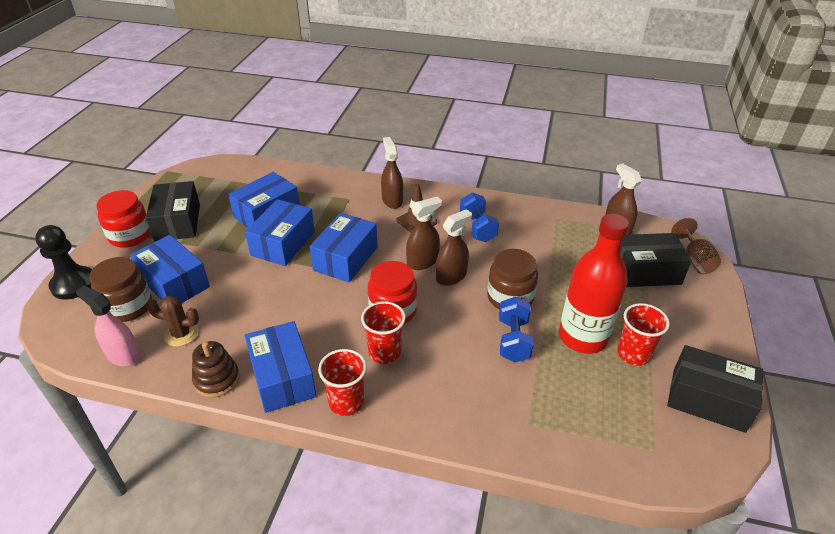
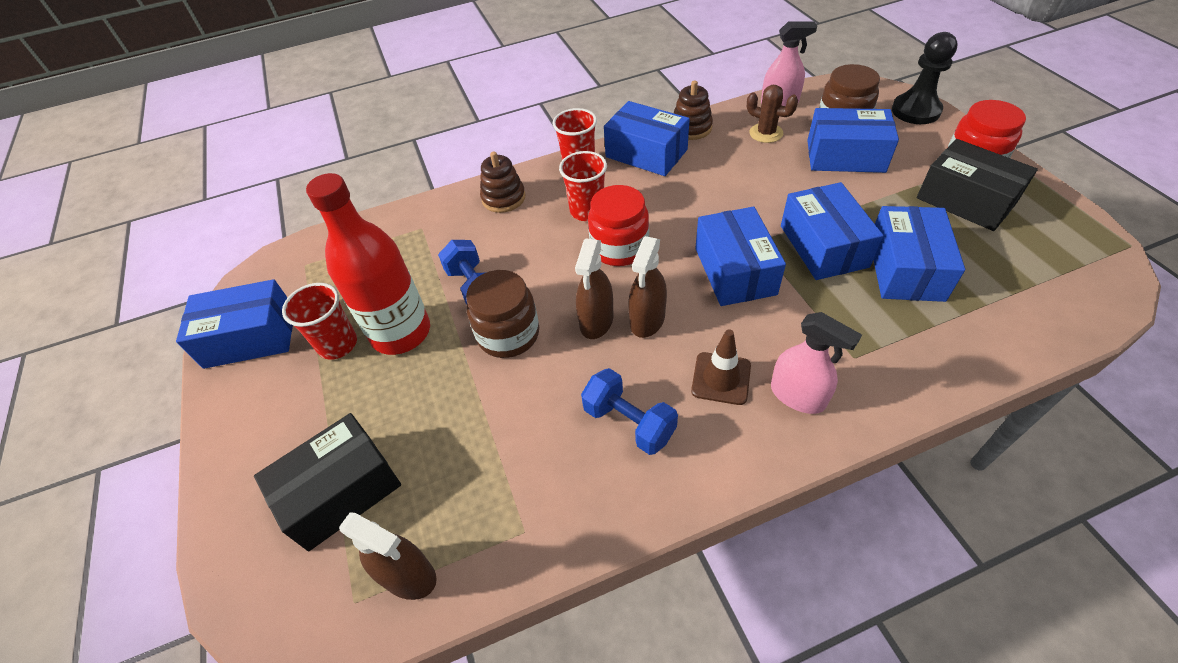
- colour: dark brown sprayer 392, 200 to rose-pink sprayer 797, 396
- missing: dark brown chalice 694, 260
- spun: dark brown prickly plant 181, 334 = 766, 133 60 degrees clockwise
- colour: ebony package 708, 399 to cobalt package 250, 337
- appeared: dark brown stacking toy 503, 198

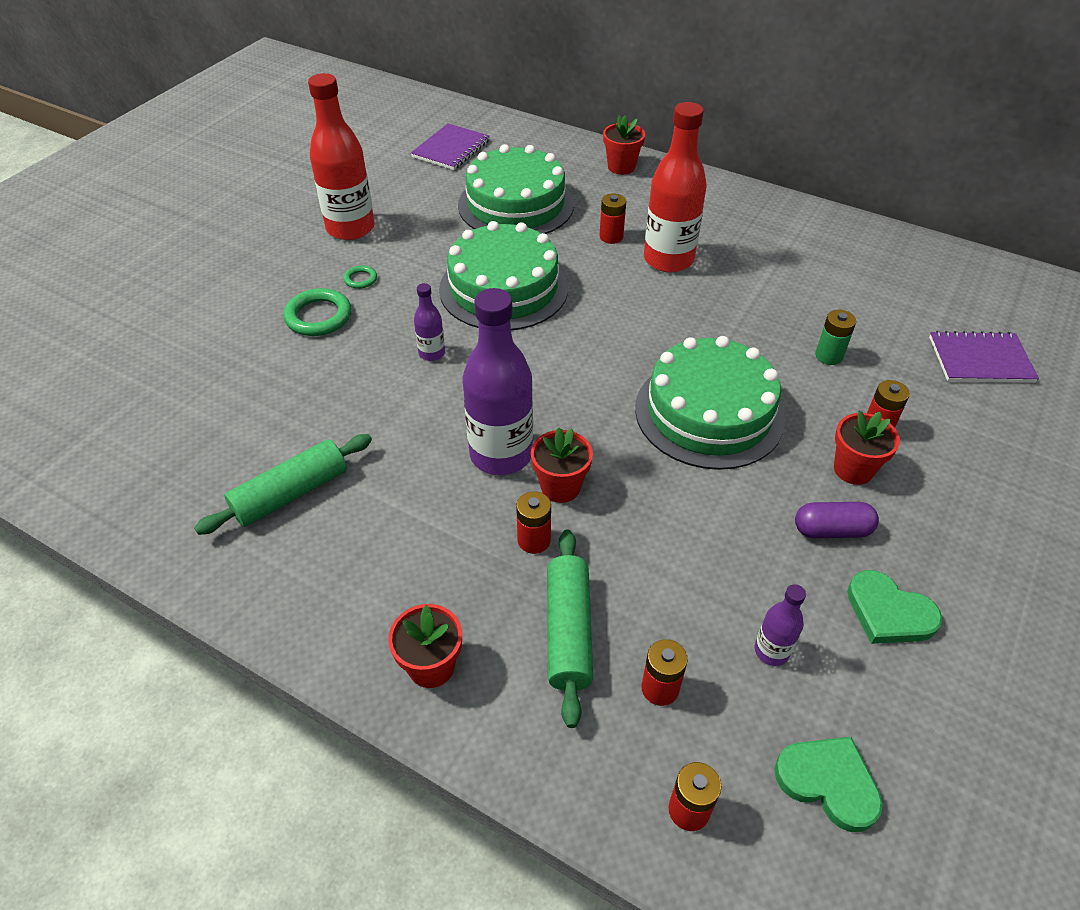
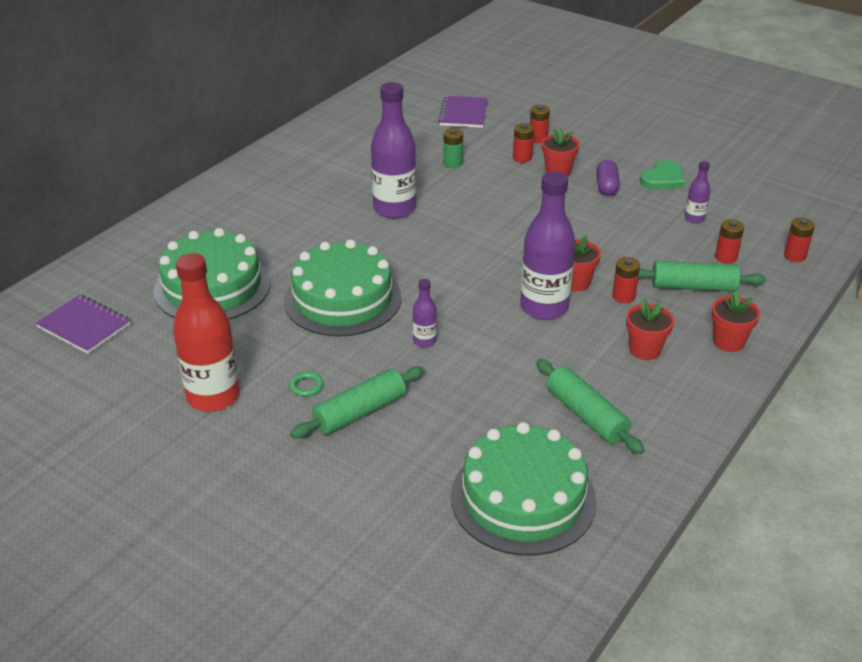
- missing: red bottle 668, 259
- relocated: red flower pot 621, 167 to 645, 350
- relocated: red AA battery 611, 237 to 538, 139
- exchanged: emerald hoop 318, 316 to emerald dough roller 360, 412
- relocated: emerald gateau 709, 412 to 523, 498
- missing: emerald heart 828, 782
- appeared: royal purple bottle 394, 209

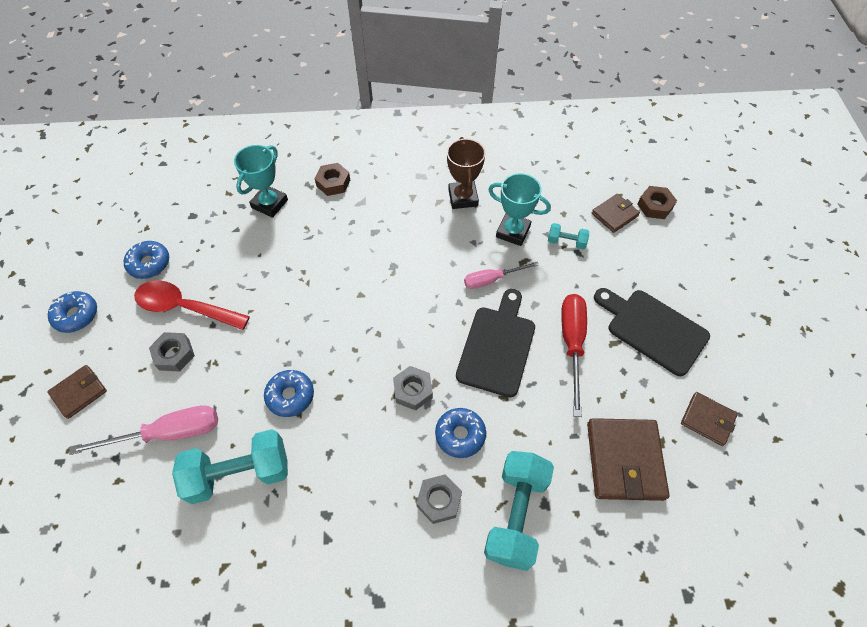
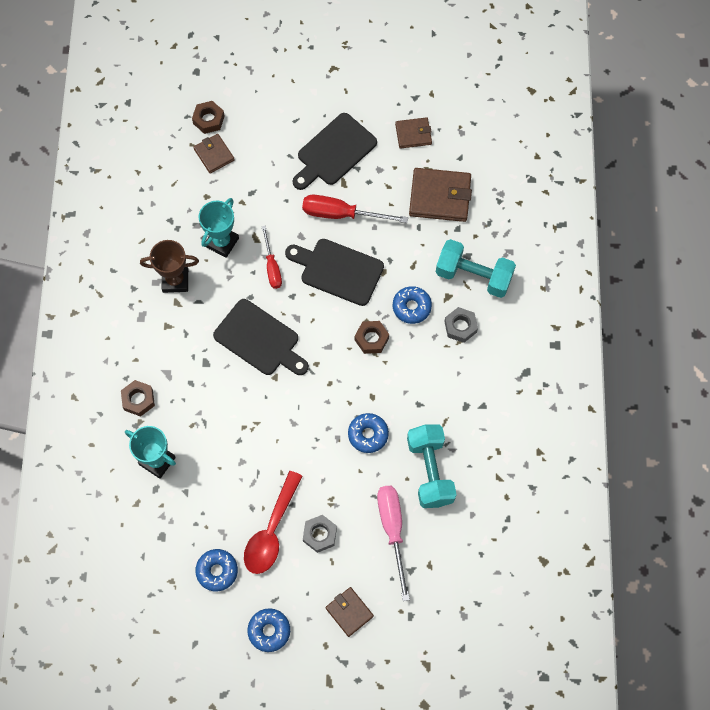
- missing: teal dumbbell 566, 242
- colour: rose-pink hand screwdriver 491, 280 to red hand screwdriver 272, 267
- colour: gray hexagon nut 413, 390 to dark brown hexagon nut 371, 339
- spun: dark brown wallet 707, 420 = 413, 134 45 degrees clockwise
- appeared: ebony chopping board 259, 339

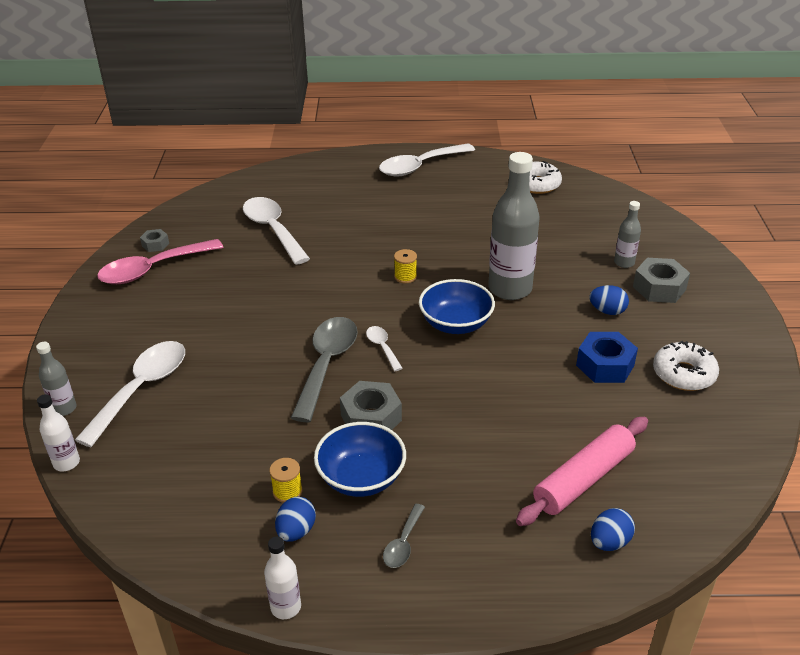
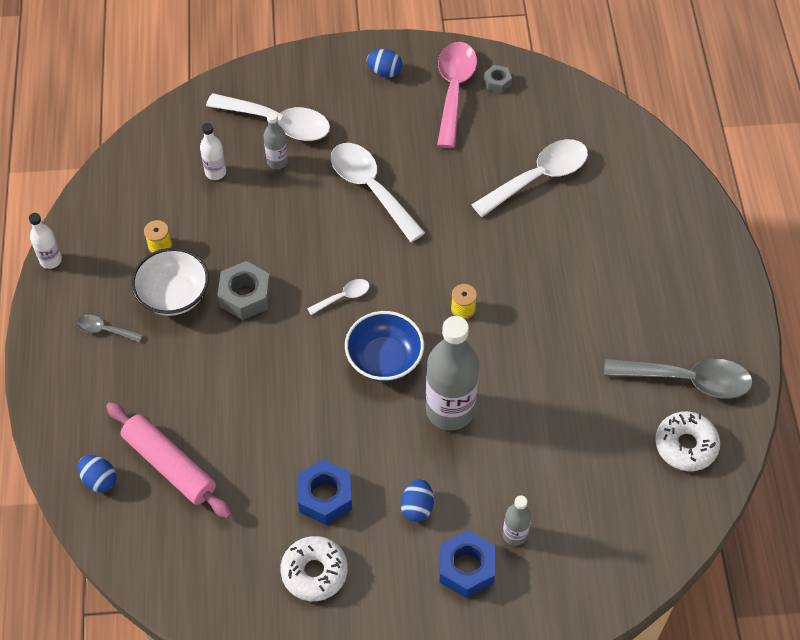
- relocated: snow-white tablespoon 420, 166 to 371, 189
- spun: rose-pink tablespoon 153, 269 = 454, 90 45 degrees clockwise
- colour: gray hexagon nut 659, 288 to cobalt hexagon nut 466, 568
- relocated: gray tablespoon 326, 365 to 687, 380
- relocated: gray bottle 64, 408 to 277, 161
- relocated: snow-white bottle 66, 463 to 215, 172
- colour: cobalt serving bowl 361, 478 to snow-white serving bowl 174, 295
- relocated: cobalt egg 296, 531 to 385, 72

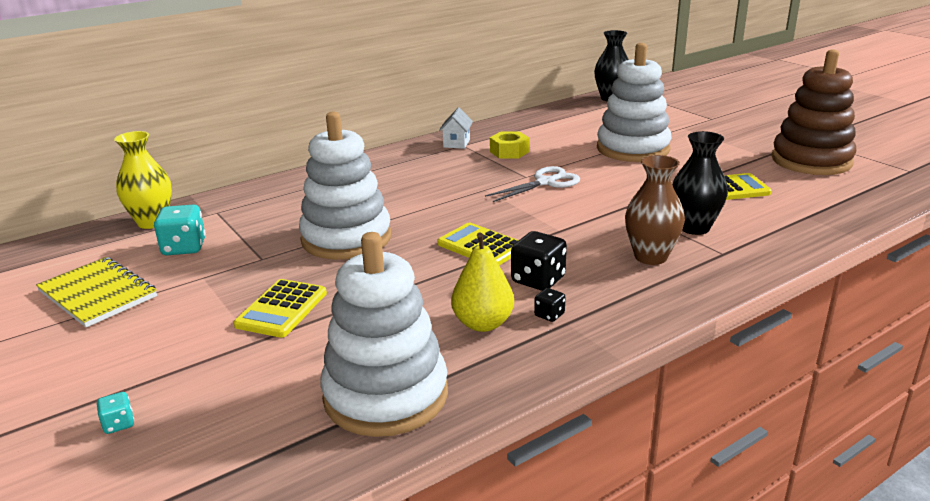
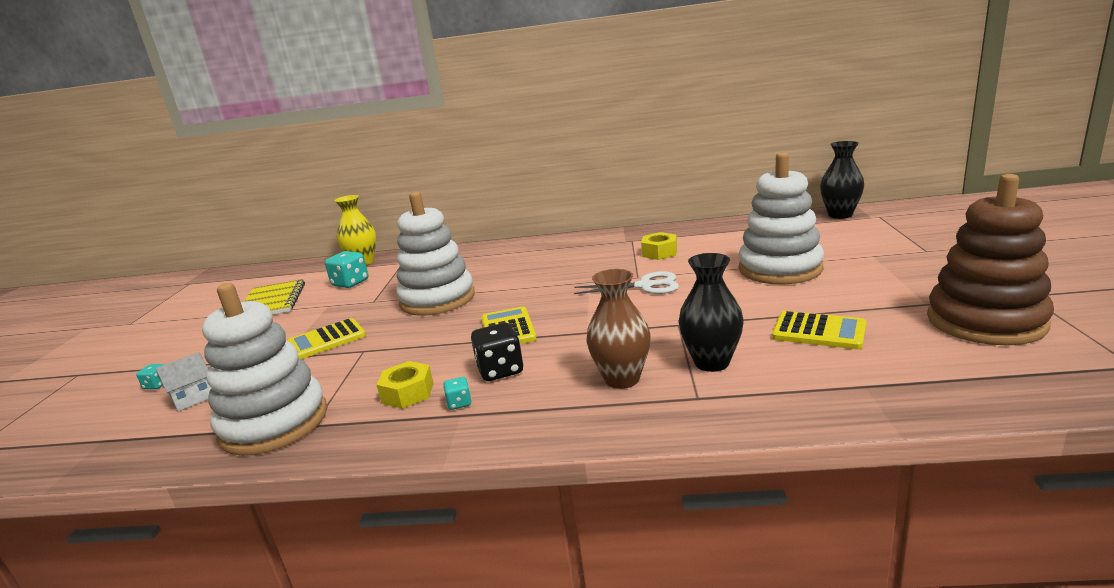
- relocated: snow-white toy house 456, 143 to 194, 398
- exchanged: bright yellow pear fruit 483, 323 to bright yellow hexagon nut 408, 393
- colour: ebony dice 549, 315 to teal dice 459, 403

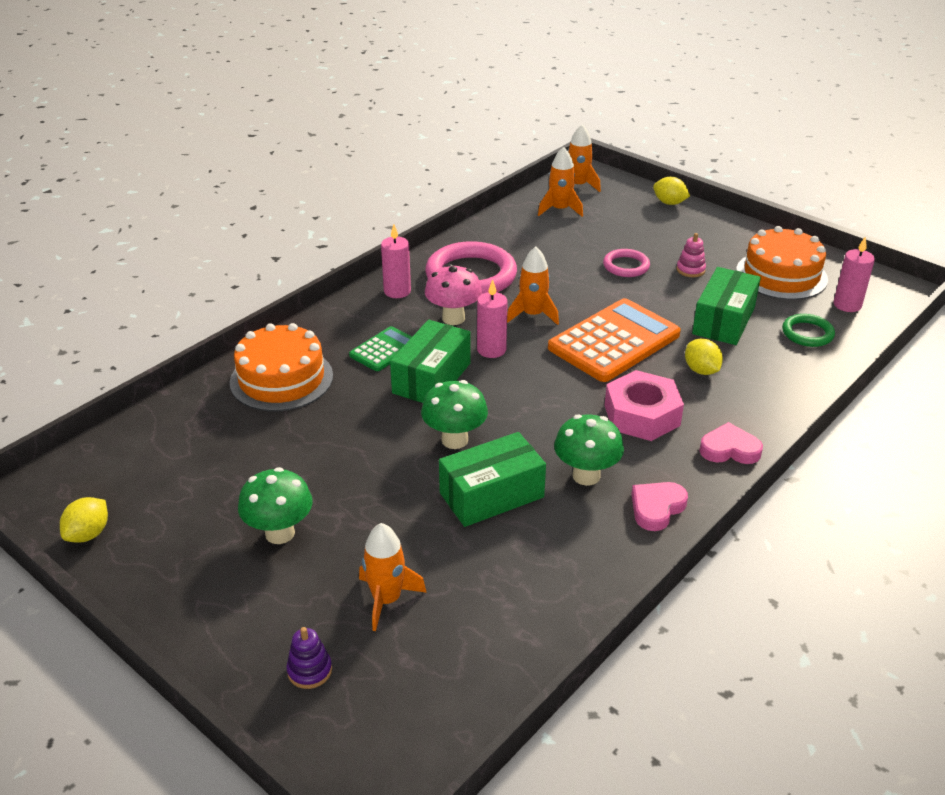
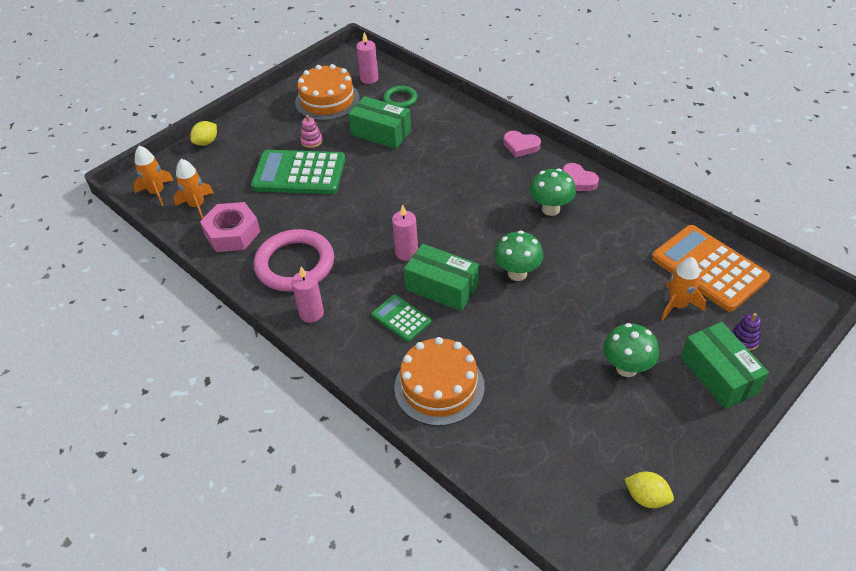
- missing: orange-coloured spaceship 533, 315
- exchanged: rose-pink hoop 626, 266 to emerald adding machine 299, 173
- missing: rose-pink fungus 453, 318
- relocated: orange-coloured adding machine 614, 341 to 709, 268
- missing: bright yellow citrus fruit 701, 370
- relocated: rose-pink hexagon nut 642, 415 to 232, 233
- spun: rose-pink heart 729, 449 = 521, 146 75 degrees counterclockwise
- relocated: emerald package 491, 495 to 719, 375

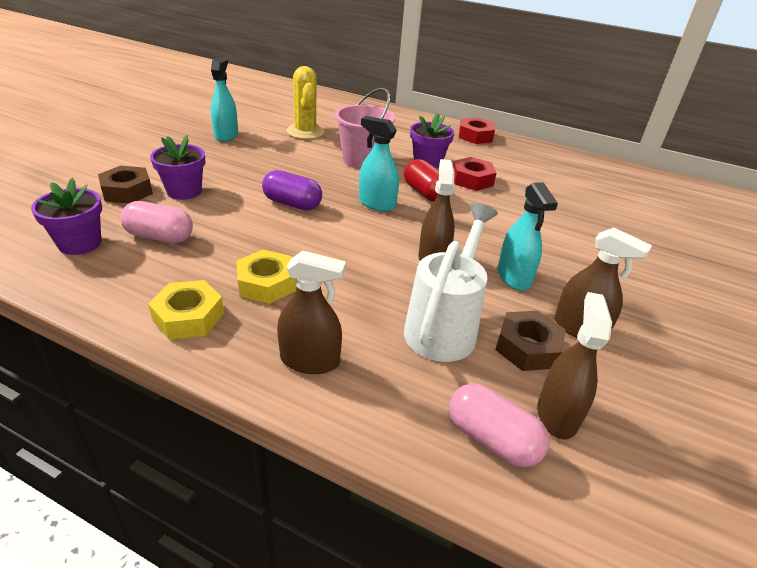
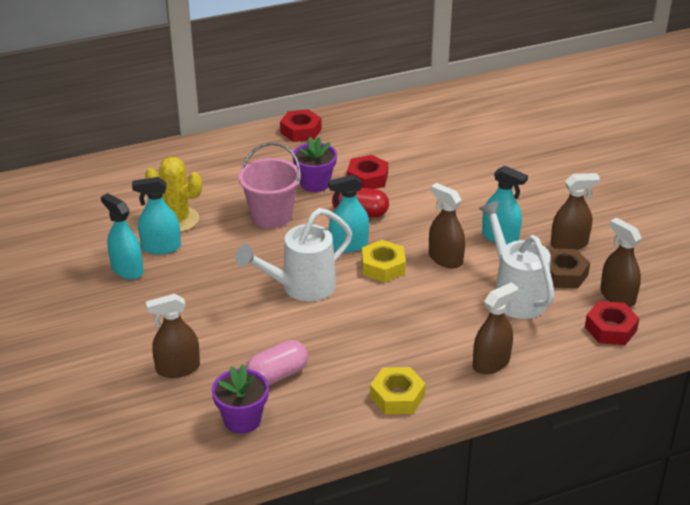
- missing: royal purple flower pot 184, 191
- exchanged: dark brown hexagon nut 127, 191 to dark brown sprayer 178, 368
- exchanged: royal purple pill shape 292, 204 to snow-white watering pot 301, 287
- relocated: bright yellow hexagon nut 266, 283 to 383, 267
- exchanged: rose-pink pill shape 492, 439 to red hexagon nut 610, 329
- appeared: teal sprayer 161, 247

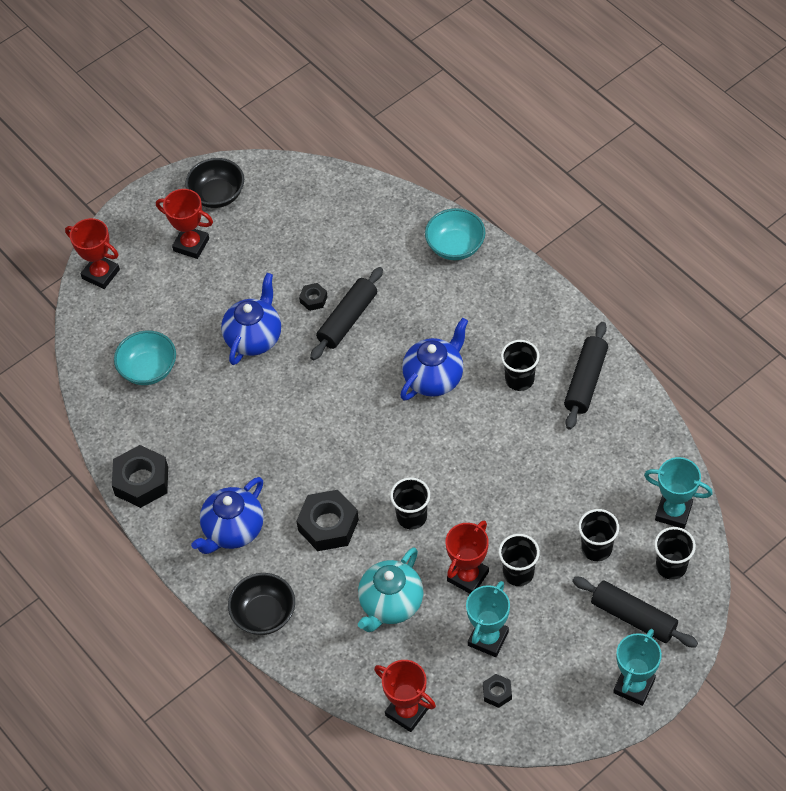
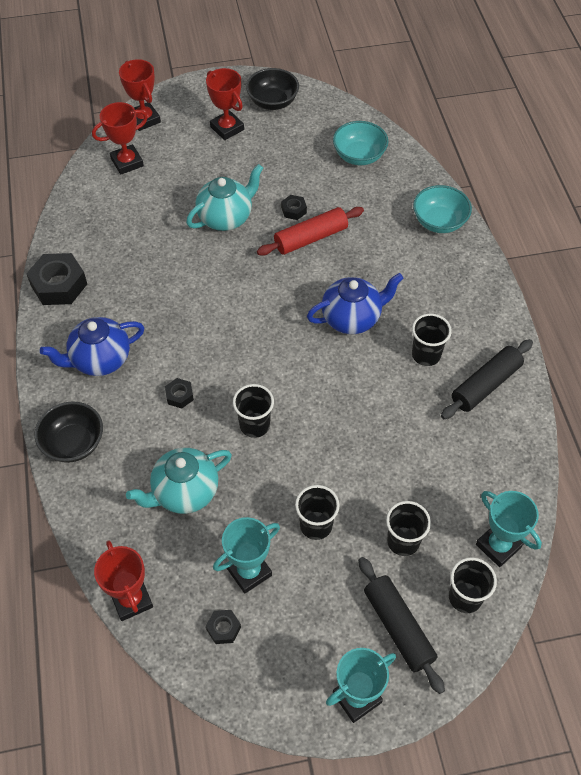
- colour: ebony dough roller 347, 319 to red dough roller 310, 238
- colour: cobalt china teapot 254, 337 to teal china teapot 226, 217
- relocated: teal serving bowl 148, 369 to 359, 156
- size: ebony hexagon nut 328, 525 = 179, 395 x0.49
- relocated: red award cup 468, 576 to 127, 162

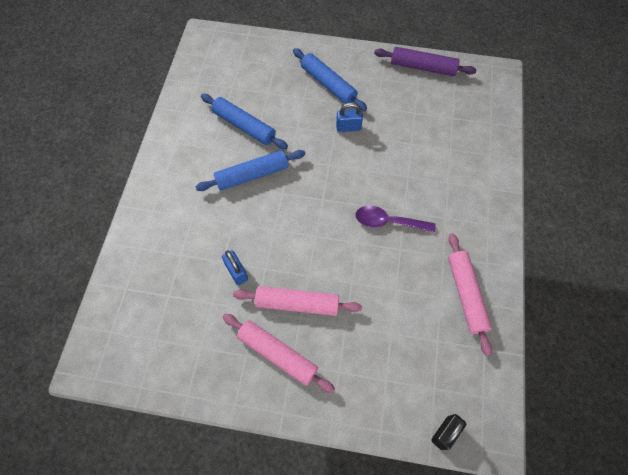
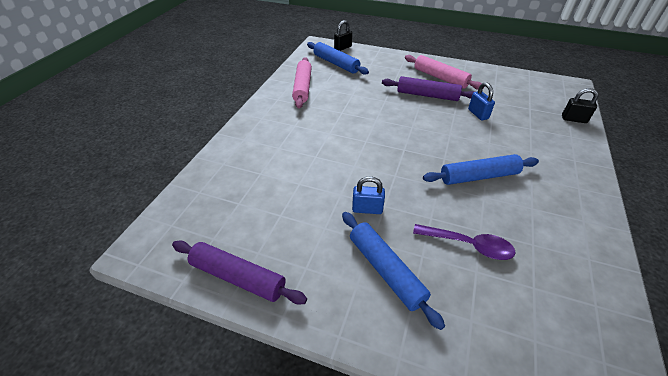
- relocated: cobalt dough roller 244, 126 to 336, 63
- relocated: royal purple tablespoon 388, 222 to 469, 245
- colour: rose-pink dough roller 297, 303 to royal purple dough roller 427, 95
- appeared: ebony padlock 574, 119

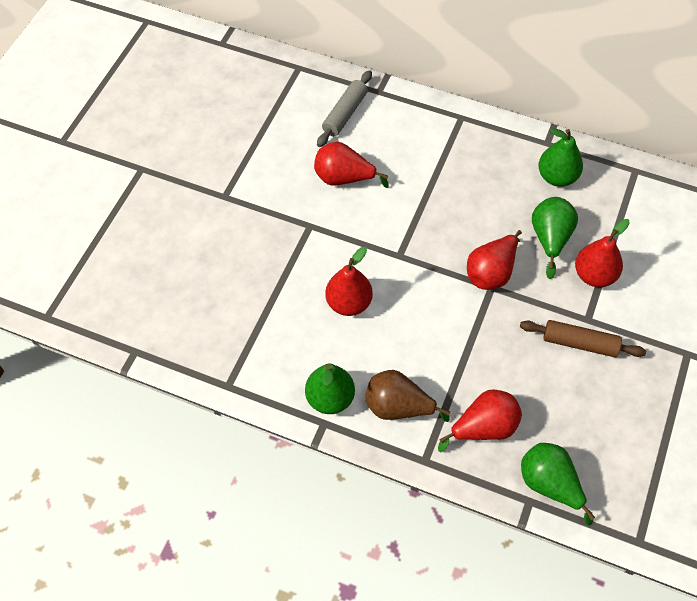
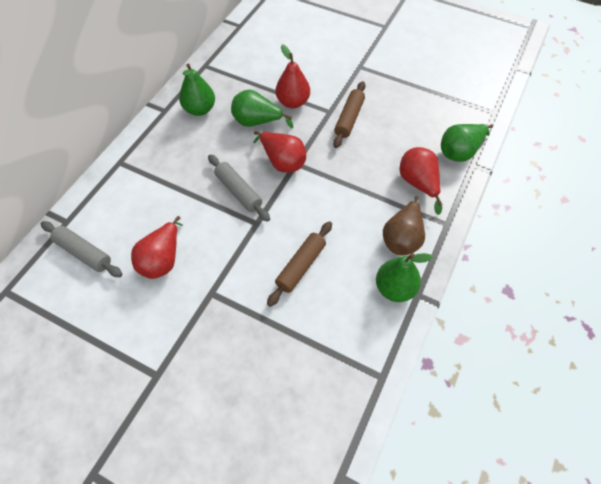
- exchanged: red pear fruit 349, 303 to dark brown dough roller 301, 266
- appeared: gray dough roller 238, 192

